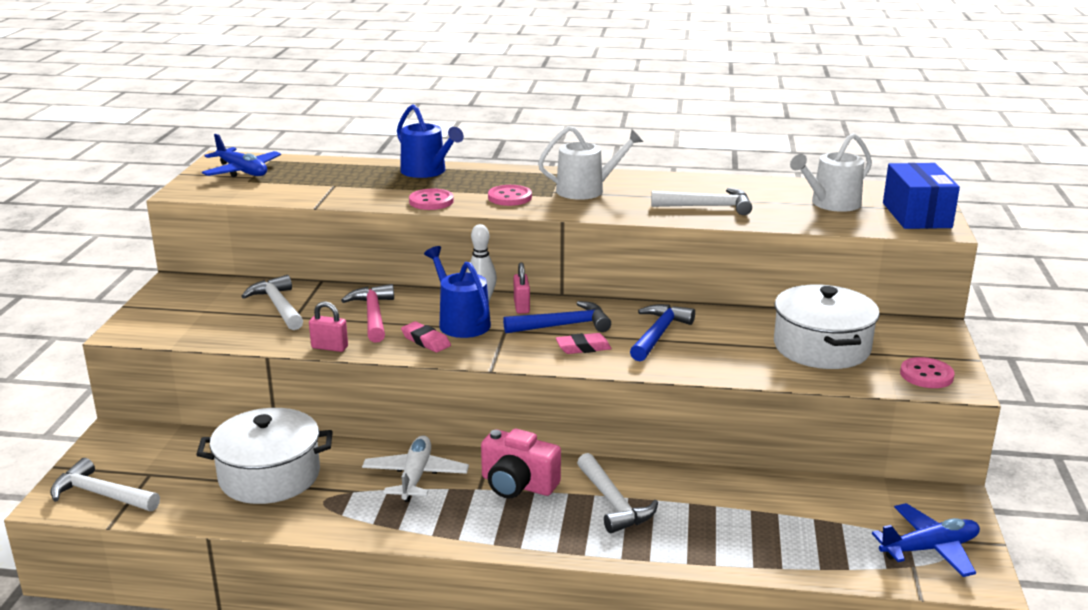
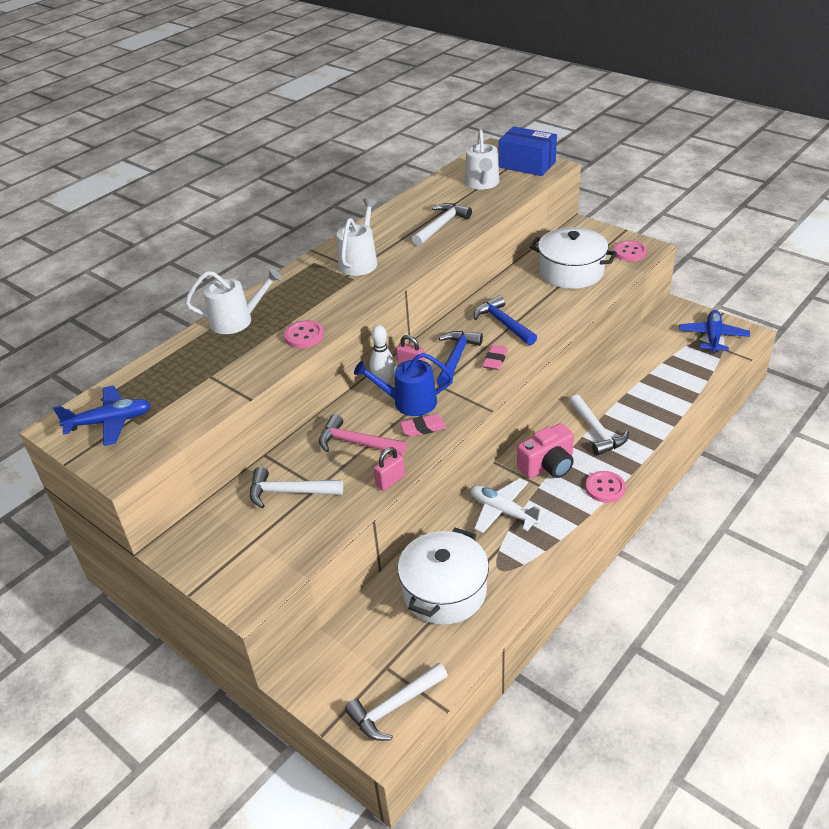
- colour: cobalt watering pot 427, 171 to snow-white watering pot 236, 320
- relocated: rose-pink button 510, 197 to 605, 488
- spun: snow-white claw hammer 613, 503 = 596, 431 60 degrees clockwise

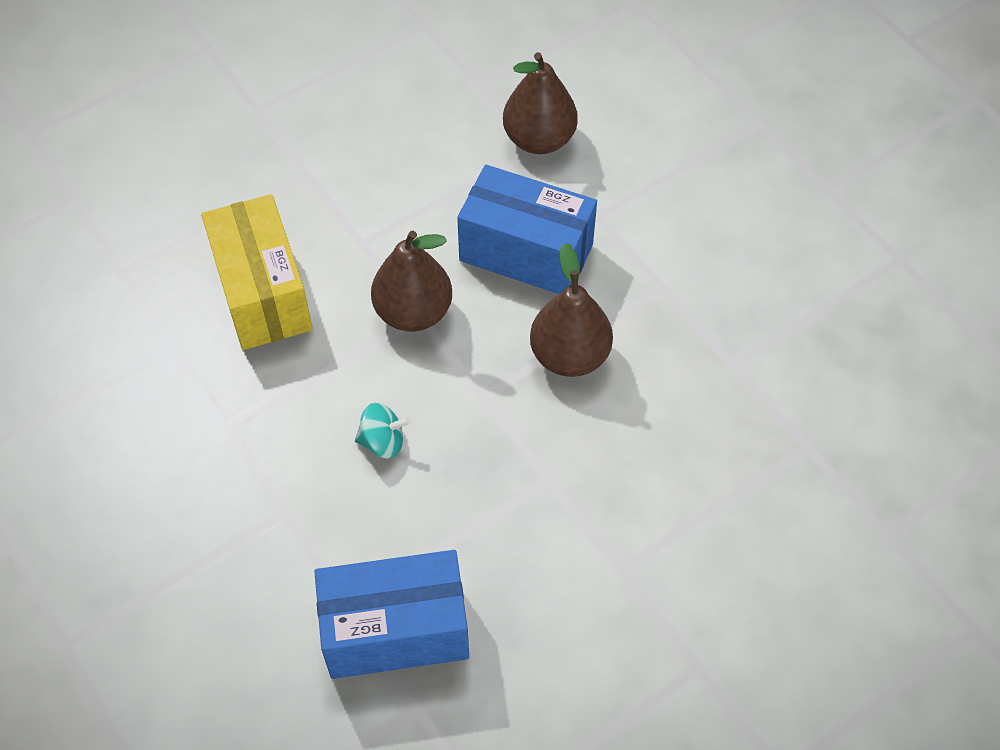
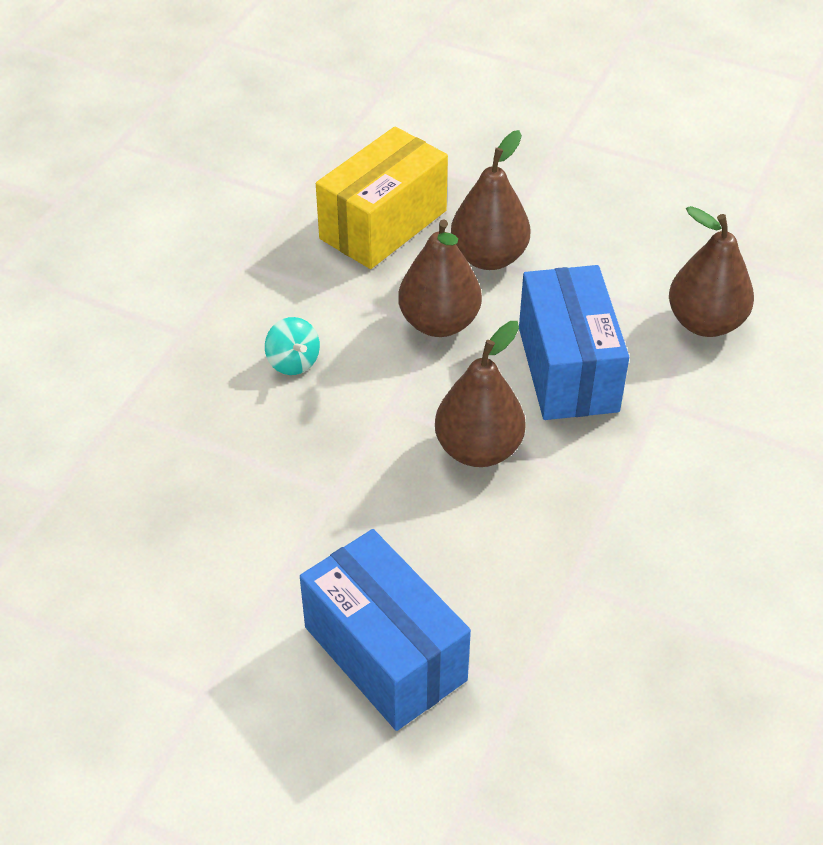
- relocated: cobalt package 395, 630 to 384, 653
- appeared: dark brown pear fruit 489, 257

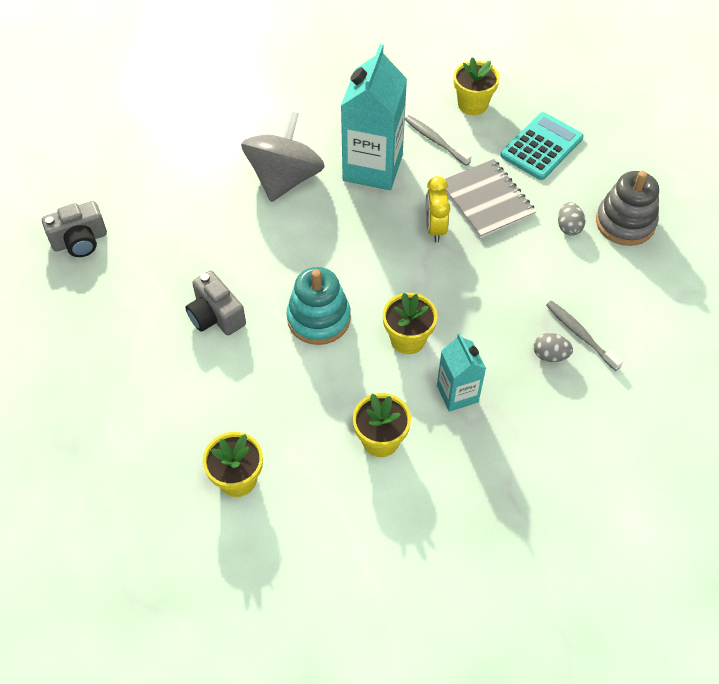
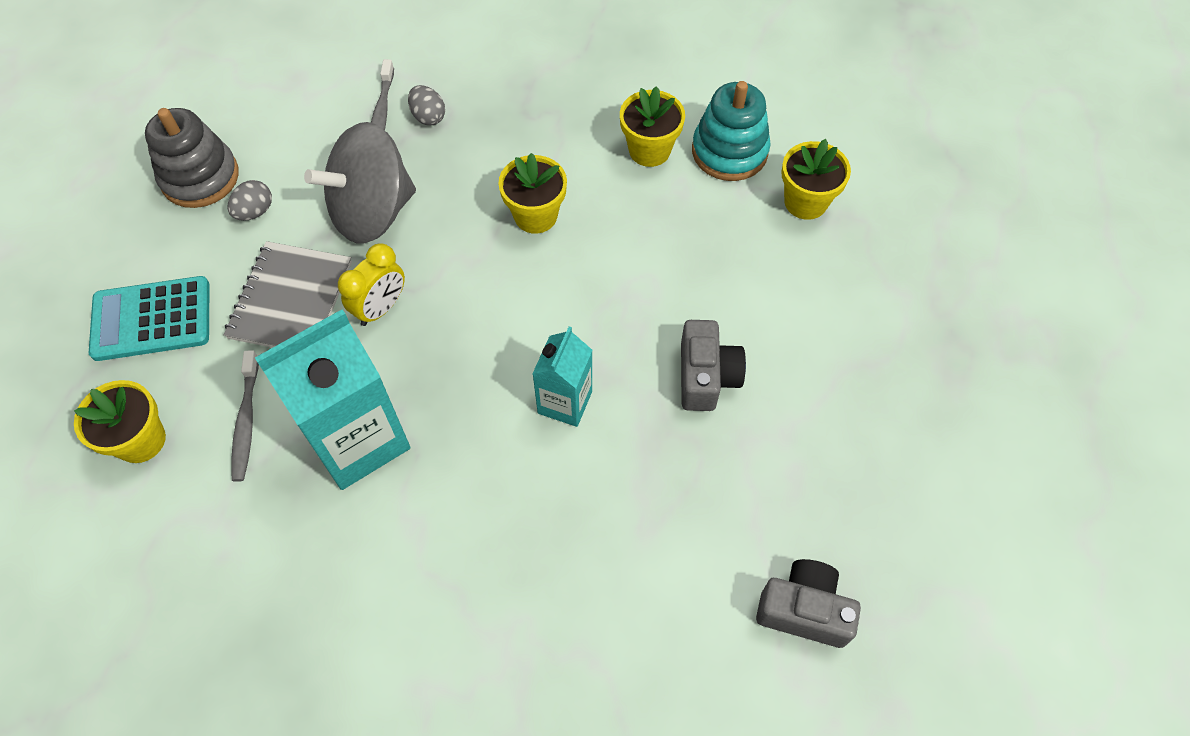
- relocated: gray spinning top 285, 178 to 372, 212
- relocated: teal stacking toy 319, 318 to 729, 151
- relocated: teal carton 457, 393 to 565, 402

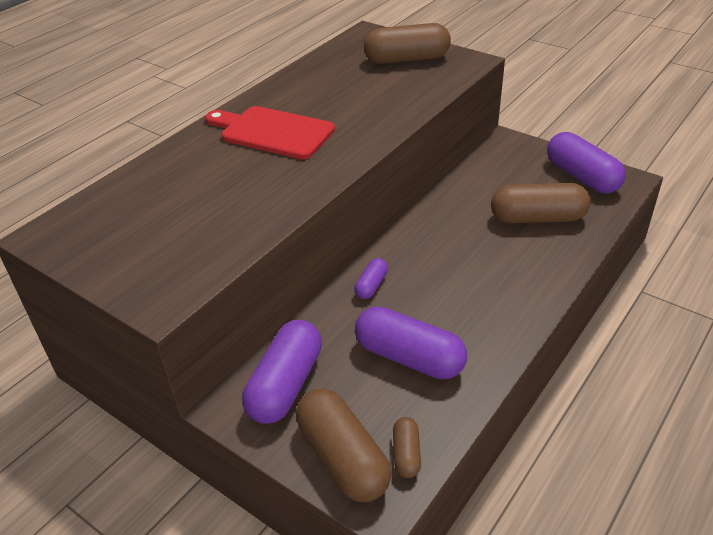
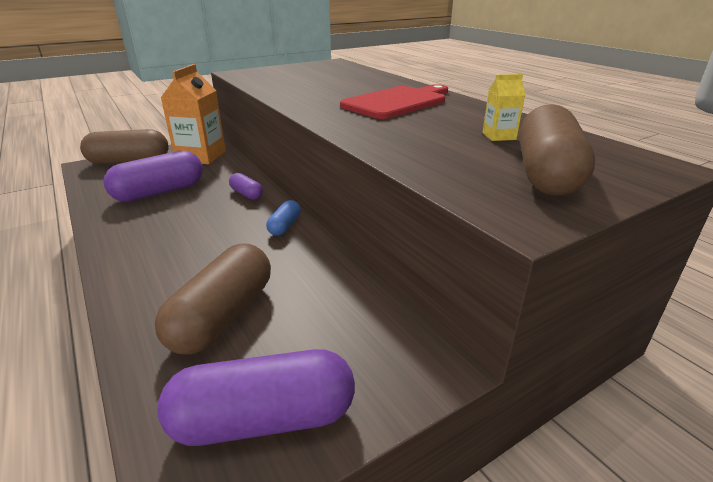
- exchanged: royal purple pill shape 285, 385 to orange-coloured carton 201, 156
- missing: dark brown pill shape 406, 454
- appeared: bright yellow carton 499, 136
- appeared: cobalt pill shape 285, 226

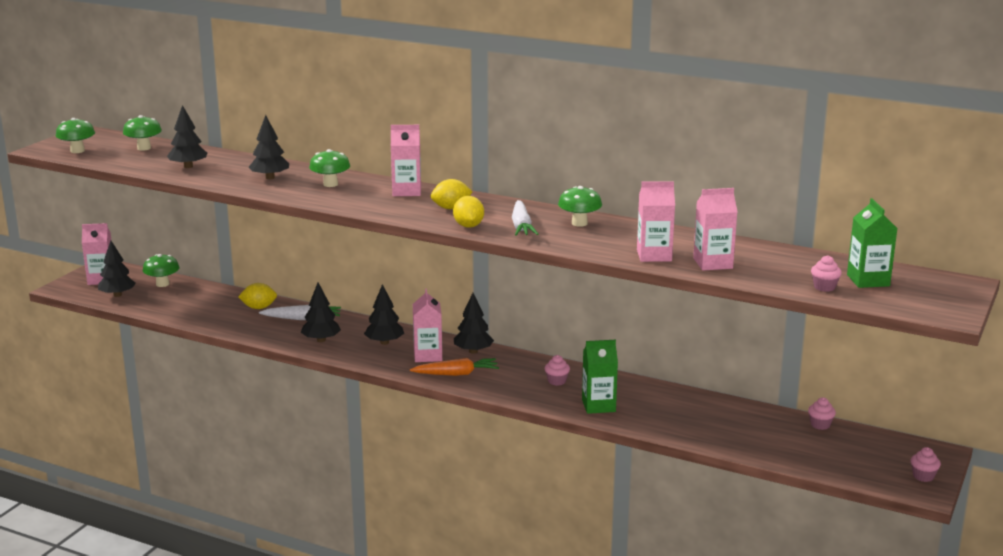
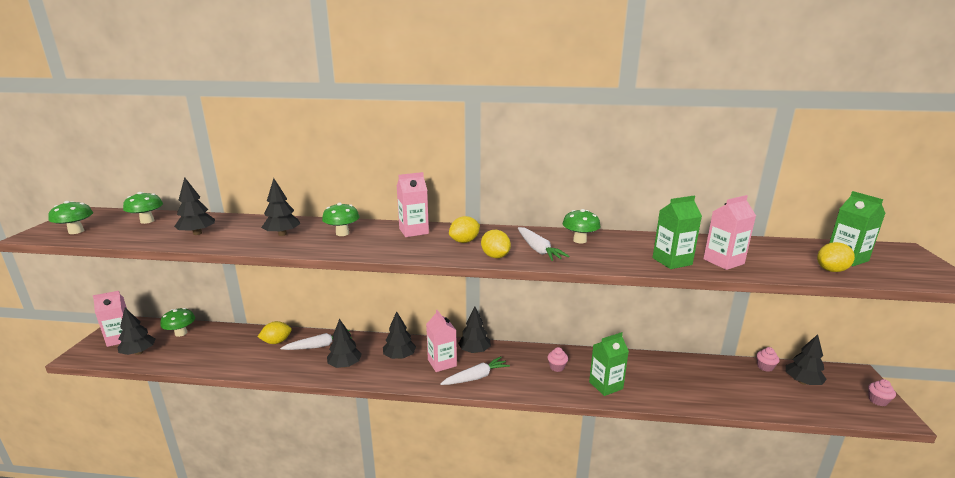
- colour: rose-pink carton 654, 255 to emerald carton 672, 261
- exchanged: rose-pink muffin 824, 287 to bright yellow citrus fruit 831, 270
- colour: orange-coloured root vegetable 456, 374 to snow-white root vegetable 476, 377
- appeared: ebony toy tree 802, 382

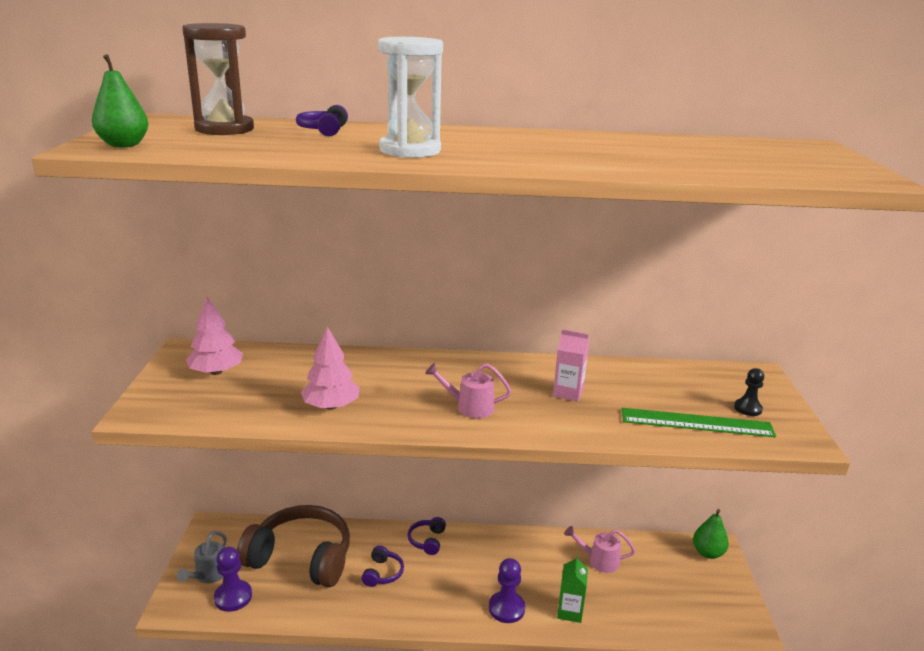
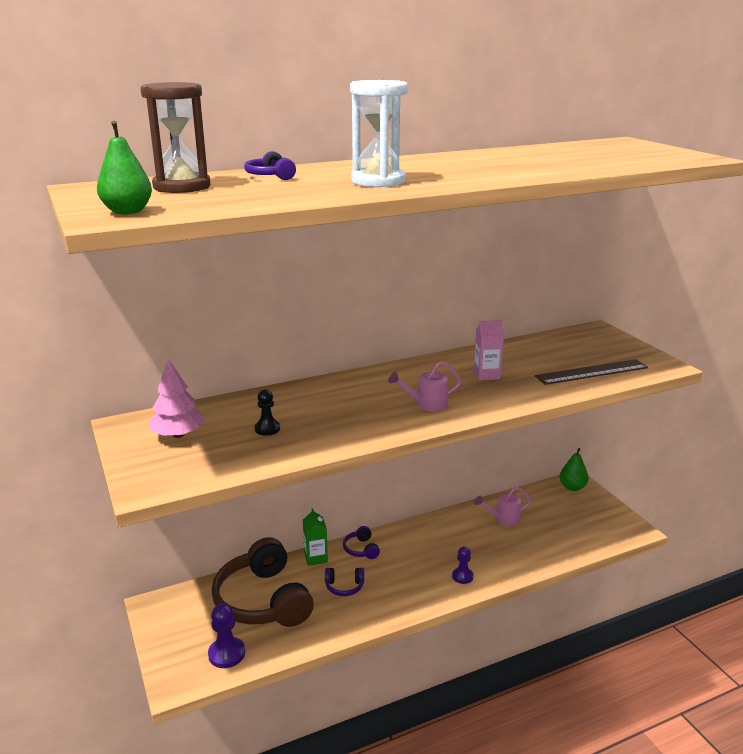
- missing: rose-pink toy tree 331, 406
- relocated: ebony game pawn 748, 408 to 267, 429
- colour: emerald straightedge 696, 422 to dark brown straightedge 591, 372
- spun: dark brown over-ear headphones 301, 558 = 263, 600 105 degrees counterclockwise
- missing: gray watering pot 208, 576
- spun: royal purple over-ear headphones 383, 573 = 344, 586 105 degrees clockwise
- relocated: emerald carton 570, 611 to 316, 558
- size: royal purple game pawn 506, 608 = 462, 576 x0.66

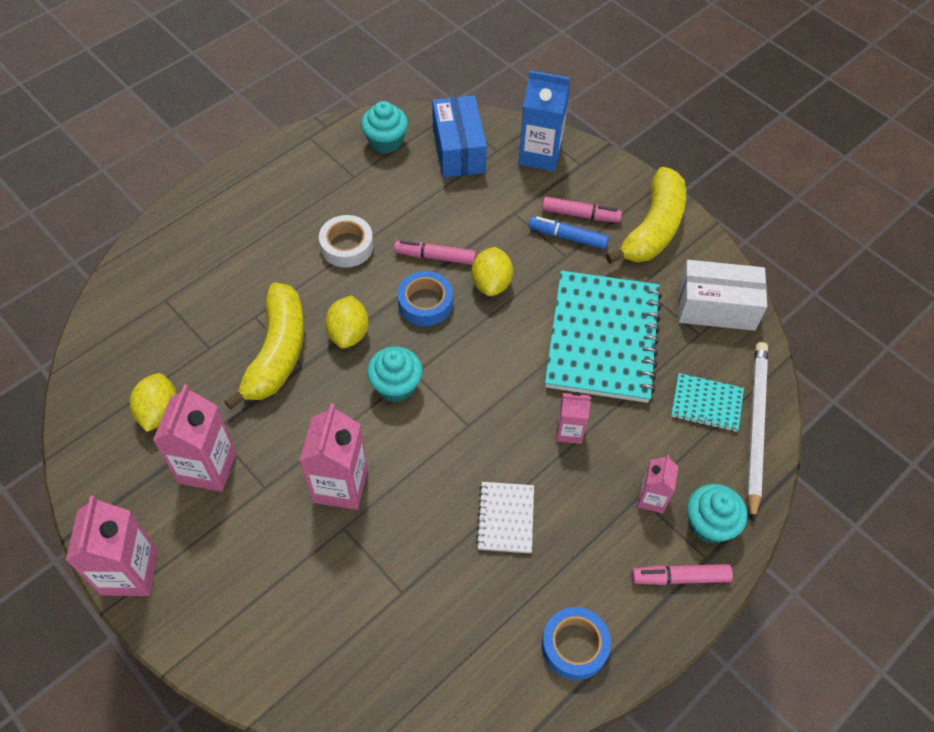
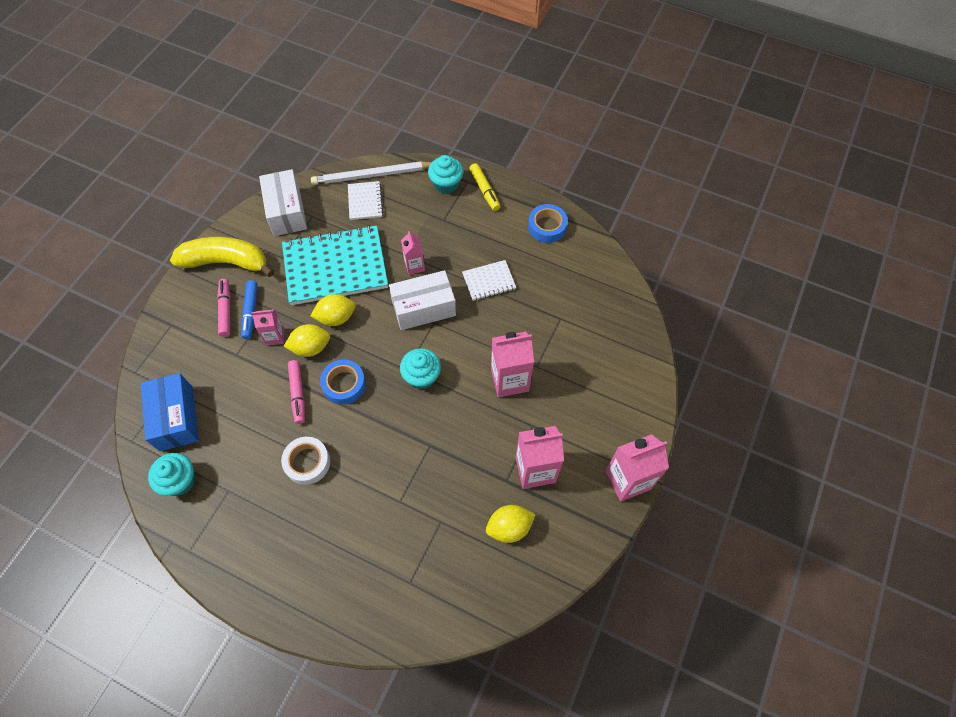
- missing: cobalt carton 540, 155
- spun: cobalt package 458, 150 = 176, 418 75 degrees counterclockwise
- missing: bright yellow toy banana 277, 353
- relocated: bright yellow citrus fruit 348, 333 to 336, 317
- colour: teal notepad 706, 404 to snow-white notepad 365, 201
- relocated: rose-pink carton 651, 498 to 275, 336
- colour: rose-pink marker pen 680, 577 to bright yellow marker pen 484, 190
- appeared: snow-white package 423, 308

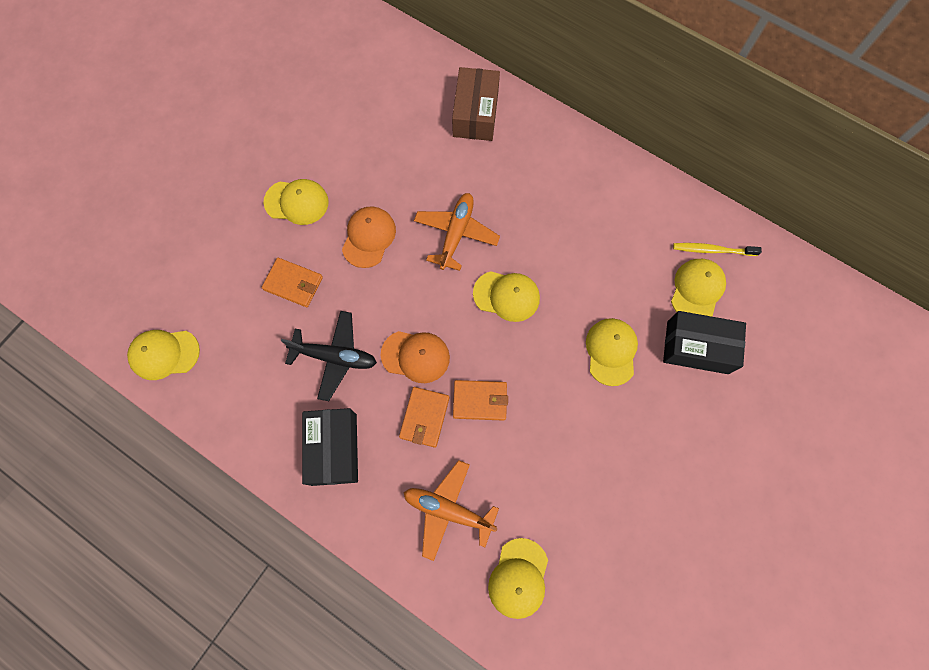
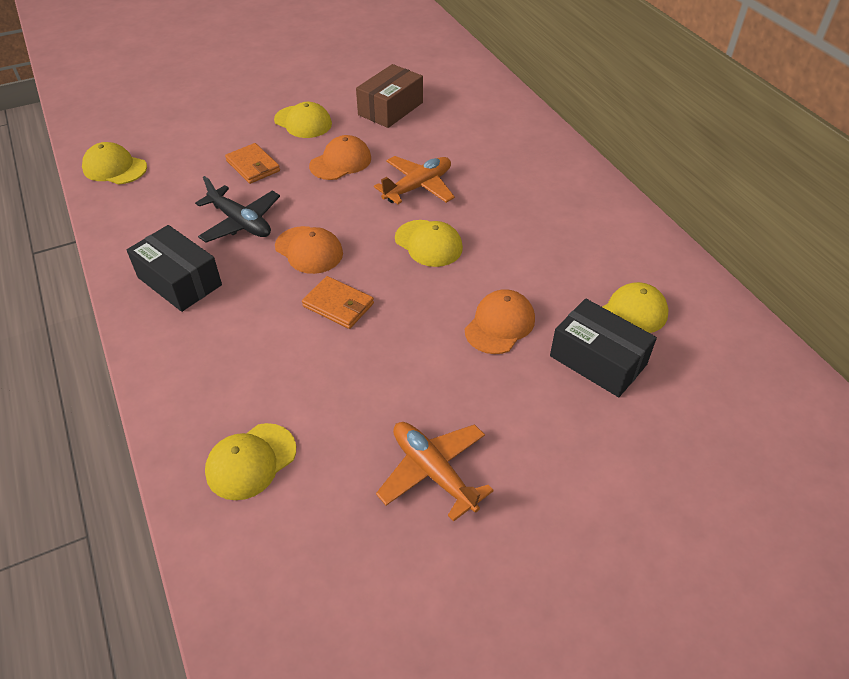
- relocated: dark brown package 475, 114 to 390, 109
- missing: bright yellow dental brush 712, 250
- colour: bright yellow cap 611, 351 to orange-coloured cap 500, 324
- missing: orange-coloured wallet 424, 417
- spun: ebony package 334, 449 = 179, 281 75 degrees counterclockwise
- relocated: orange-coloured plane 448, 510 to 433, 472

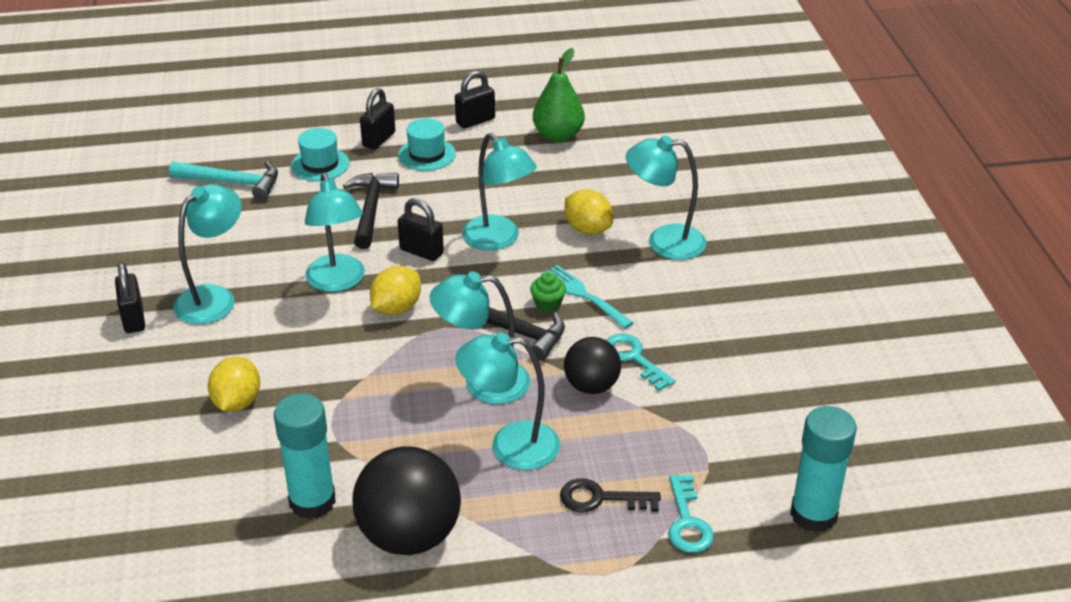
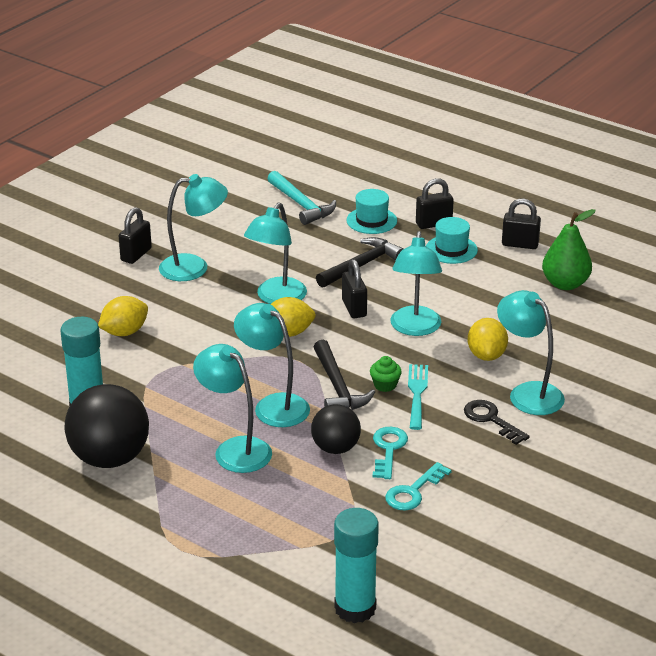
- relocated: teal latchkey 687, 522 to 413, 492
- relocated: ebony latchkey 600, 498 to 491, 420

